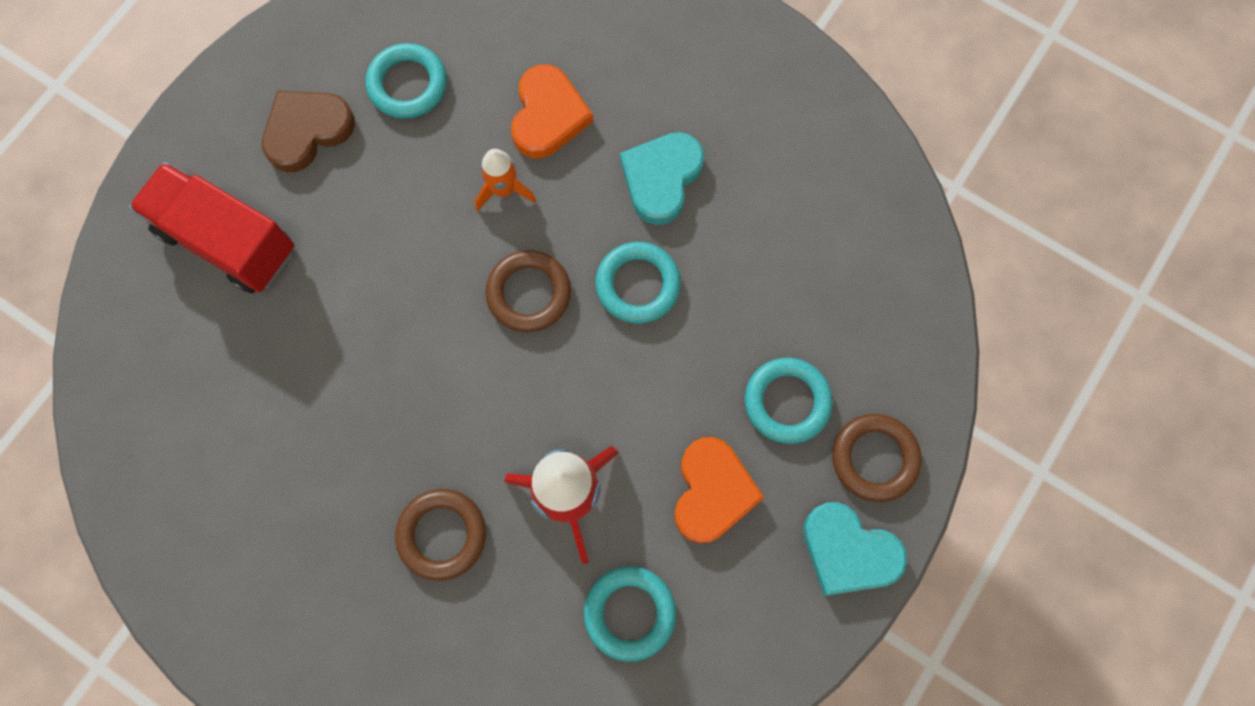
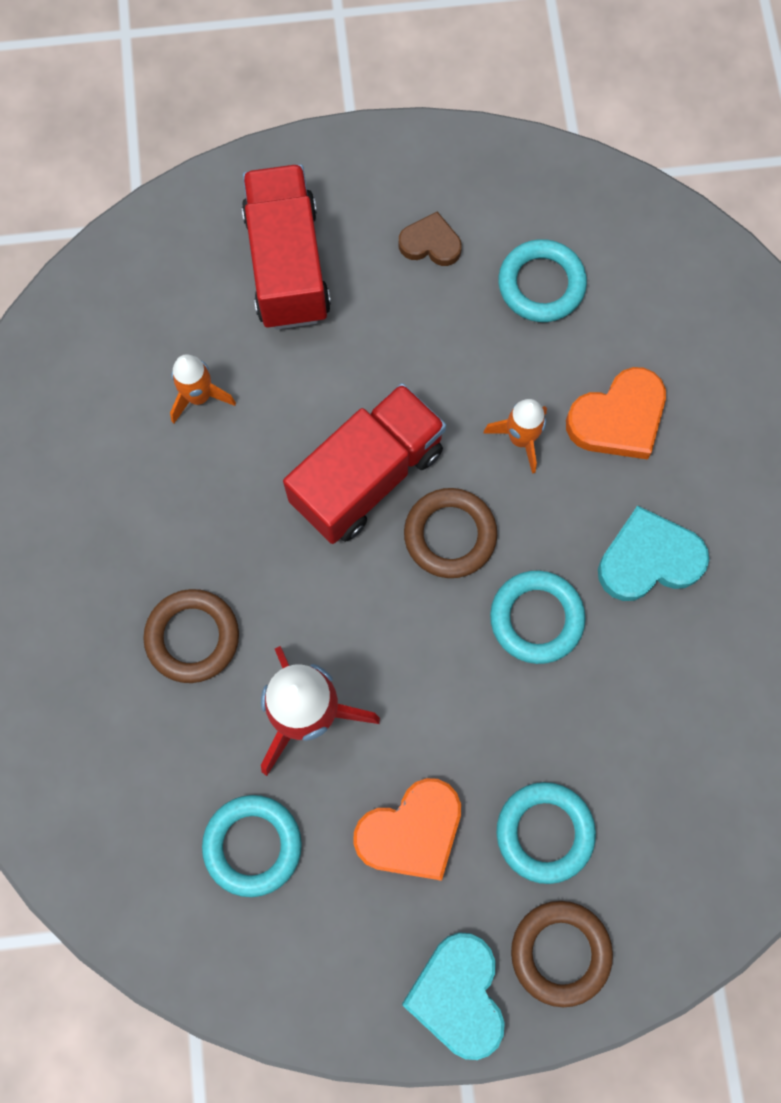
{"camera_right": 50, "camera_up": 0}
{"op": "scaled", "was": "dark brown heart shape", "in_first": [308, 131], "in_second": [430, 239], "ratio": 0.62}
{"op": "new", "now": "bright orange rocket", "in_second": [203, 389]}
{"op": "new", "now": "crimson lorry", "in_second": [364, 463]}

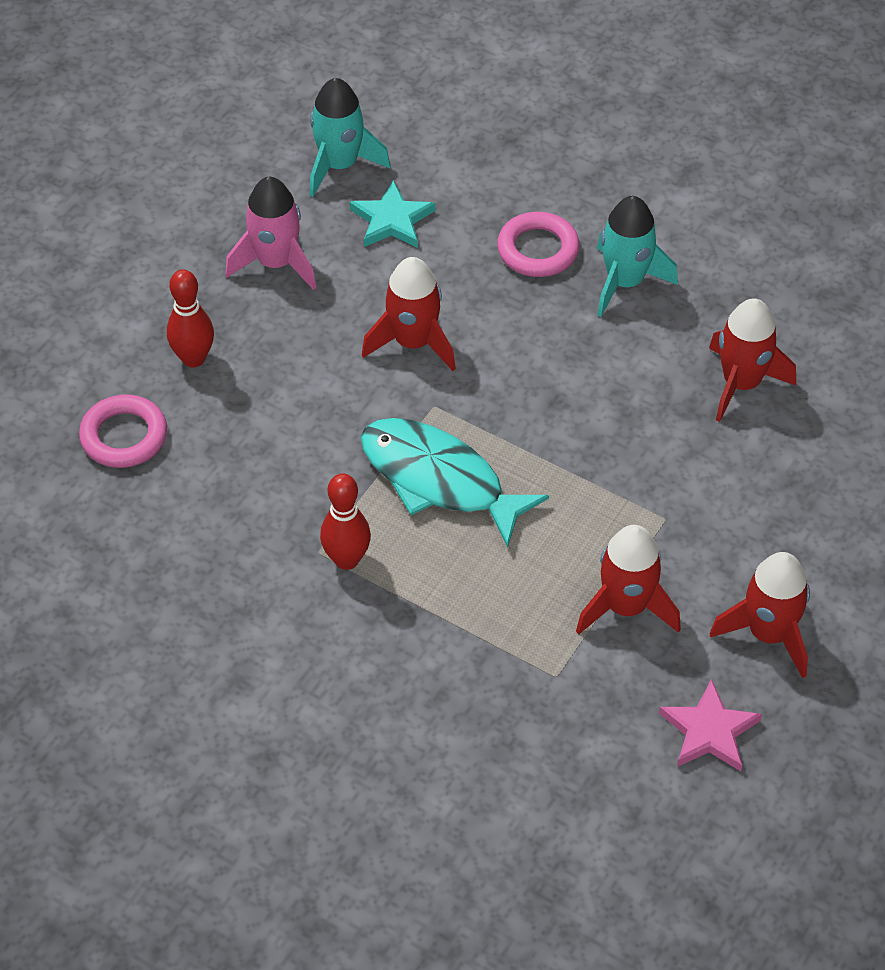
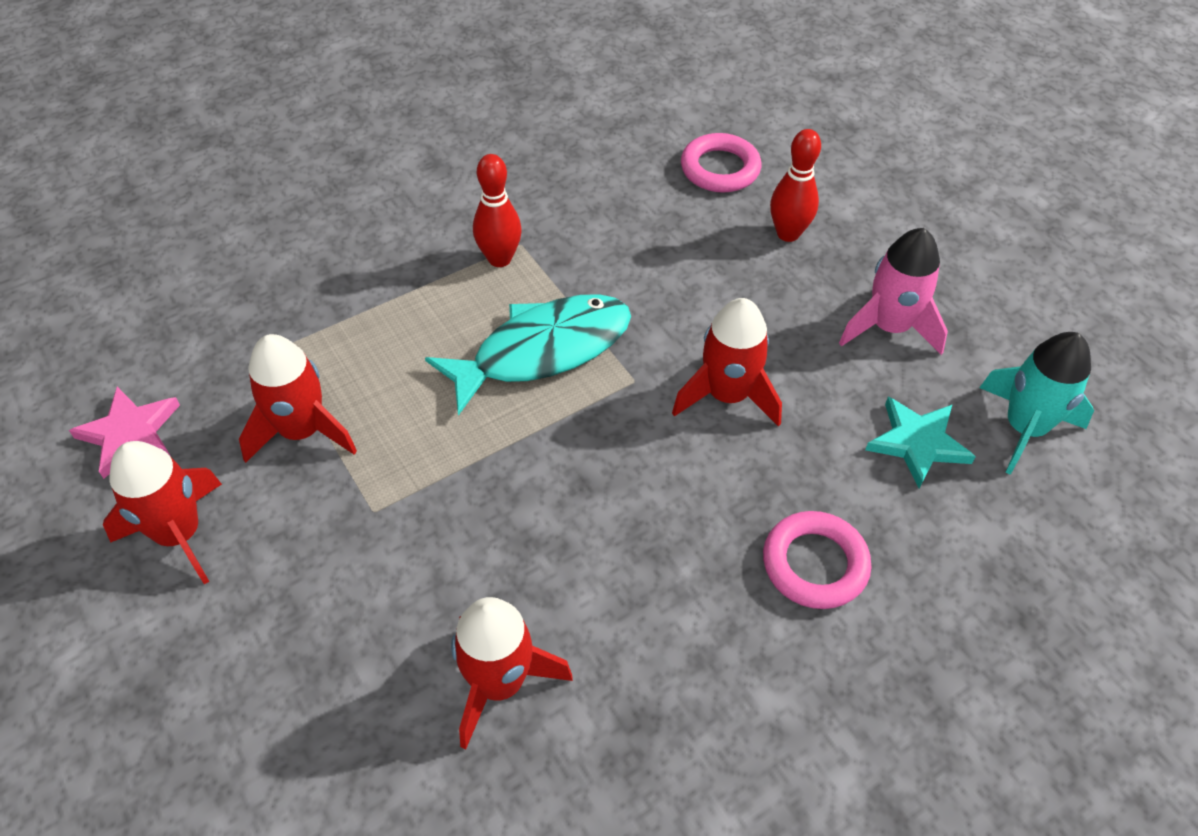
{"camera_right": 115, "camera_up": 0}
{"op": "gone", "was": "turquoise rocket", "in_first": [637, 256]}

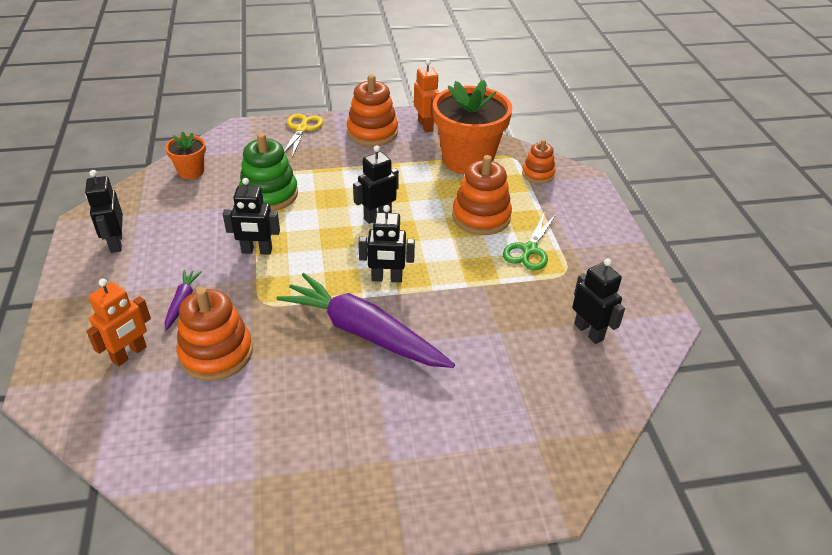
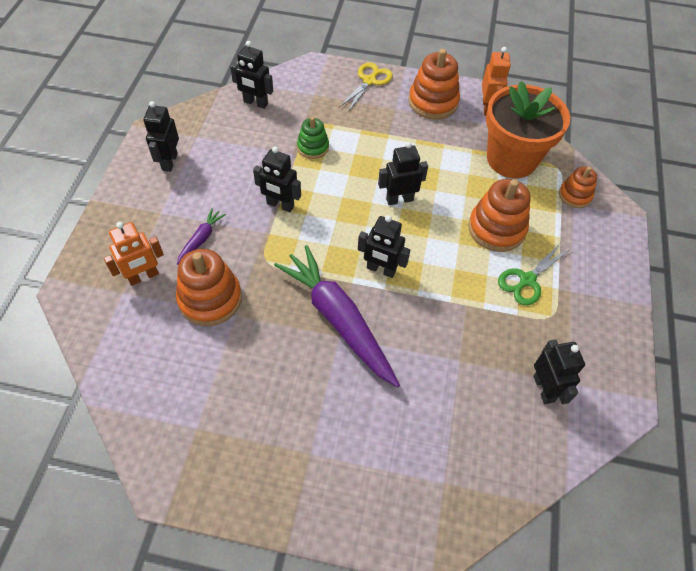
{"camera_right": 20, "camera_up": 15}
{"op": "swapped", "was": "bright orange plant pot", "now": "black toy robot", "in_first": [185, 155], "in_second": [251, 75]}
{"op": "scaled", "was": "emerald ring stacker", "in_first": [268, 172], "in_second": [313, 138], "ratio": 0.6}

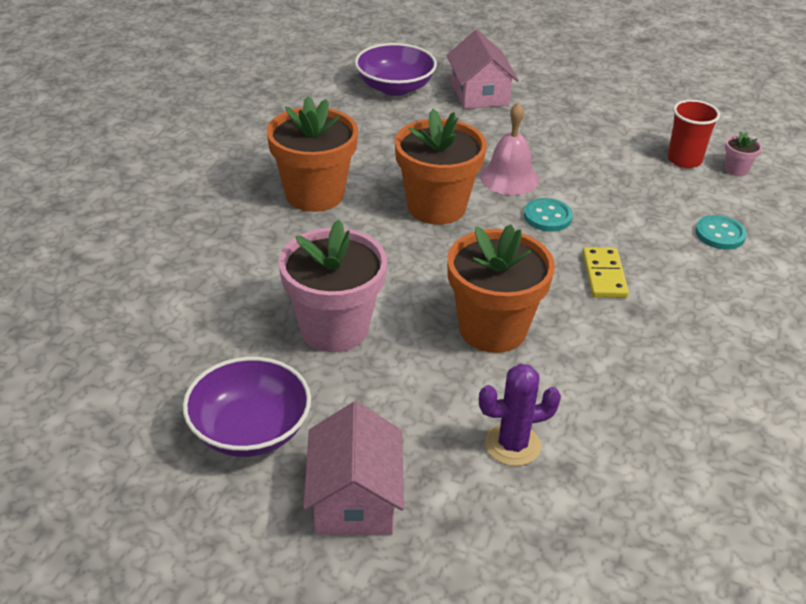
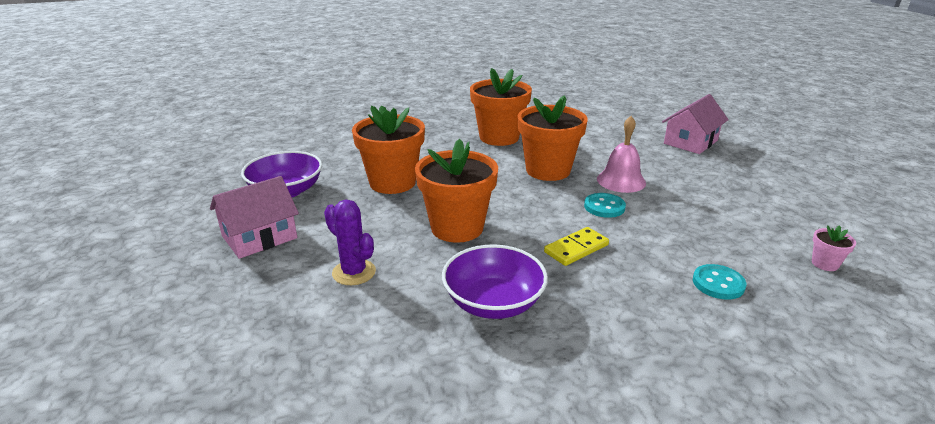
{"camera_right": 55, "camera_up": -10}
{"op": "shifted", "was": "purple deep dish", "in_first": [396, 69], "in_second": [495, 281]}
{"op": "gone", "was": "crimson cup", "in_first": [694, 134]}
{"op": "repainted", "was": "pink plant pot", "now": "bright orange plant pot", "in_first": [333, 285], "in_second": [388, 149]}

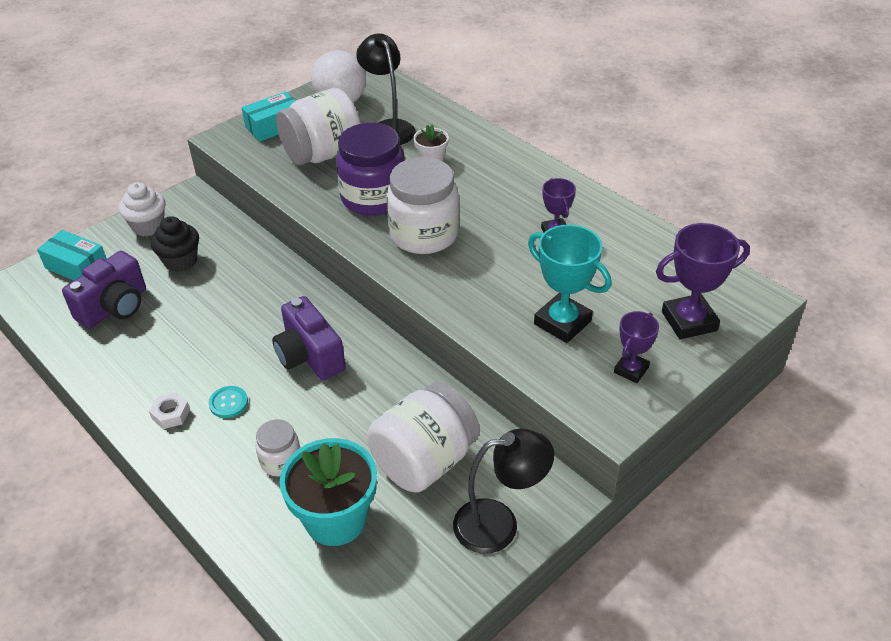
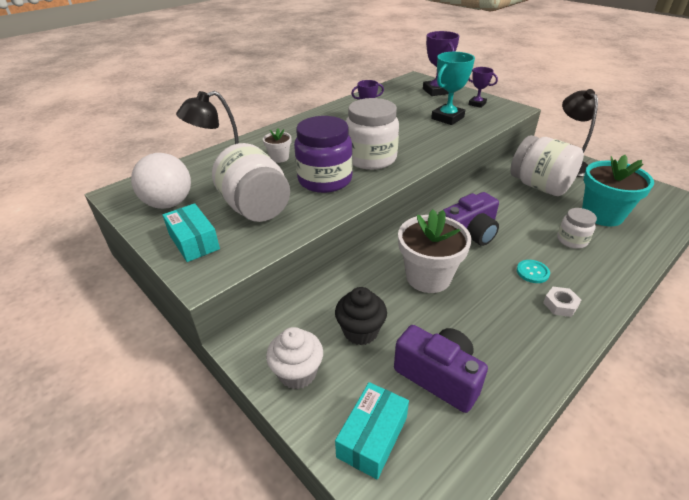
{"camera_right": -90, "camera_up": -5}
{"op": "new", "now": "pure white plant pot", "in_second": [434, 251]}

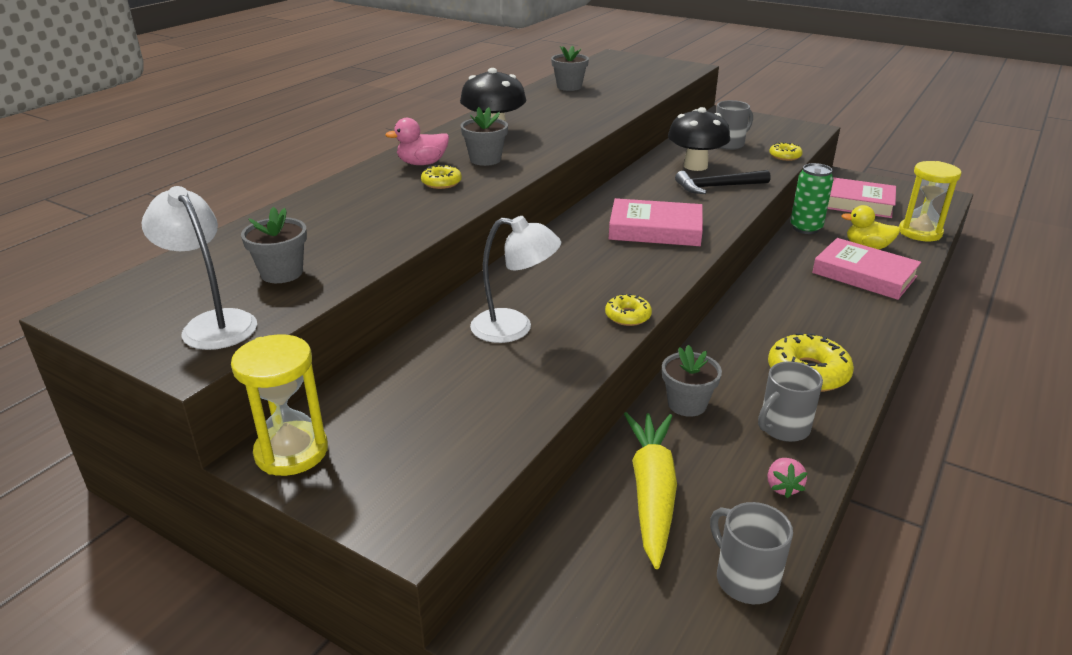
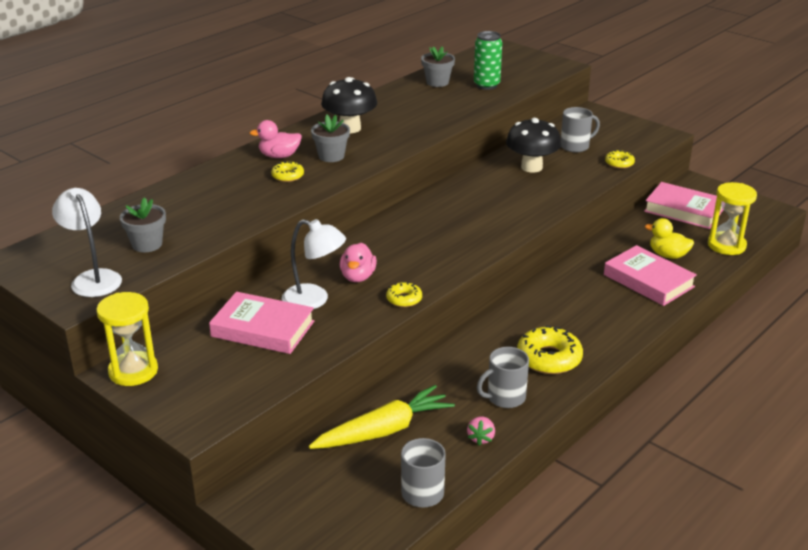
{"camera_right": 10, "camera_up": 0}
{"op": "shifted", "was": "emerald tin", "in_first": [812, 198], "in_second": [488, 60]}
{"op": "gone", "was": "black hammer", "in_first": [723, 182]}
{"op": "shifted", "was": "pink hardcover", "in_first": [656, 222], "in_second": [261, 323]}
{"op": "gone", "was": "gray plant pot", "in_first": [692, 381]}
{"op": "rotated", "was": "yellow root vegetable", "in_first": [650, 490], "in_second": [382, 417], "clockwise": 45}
{"op": "new", "now": "pink duck", "in_second": [358, 262]}

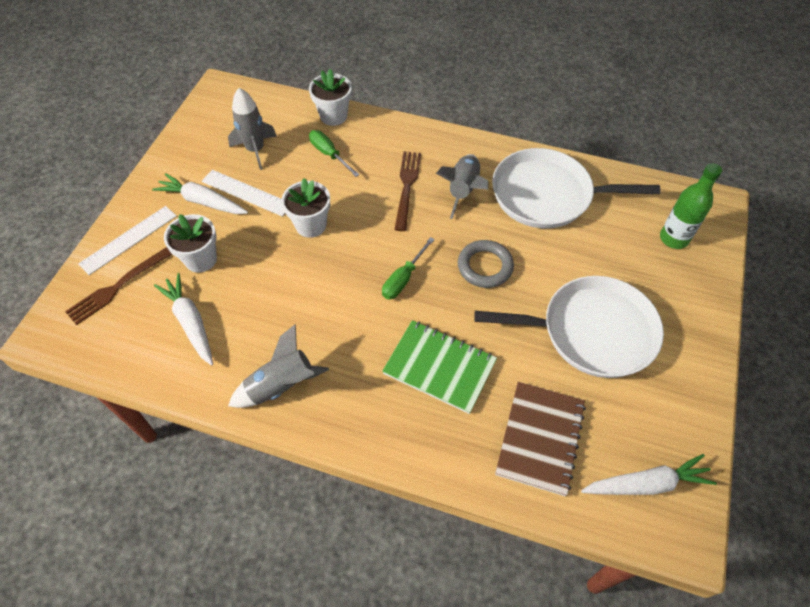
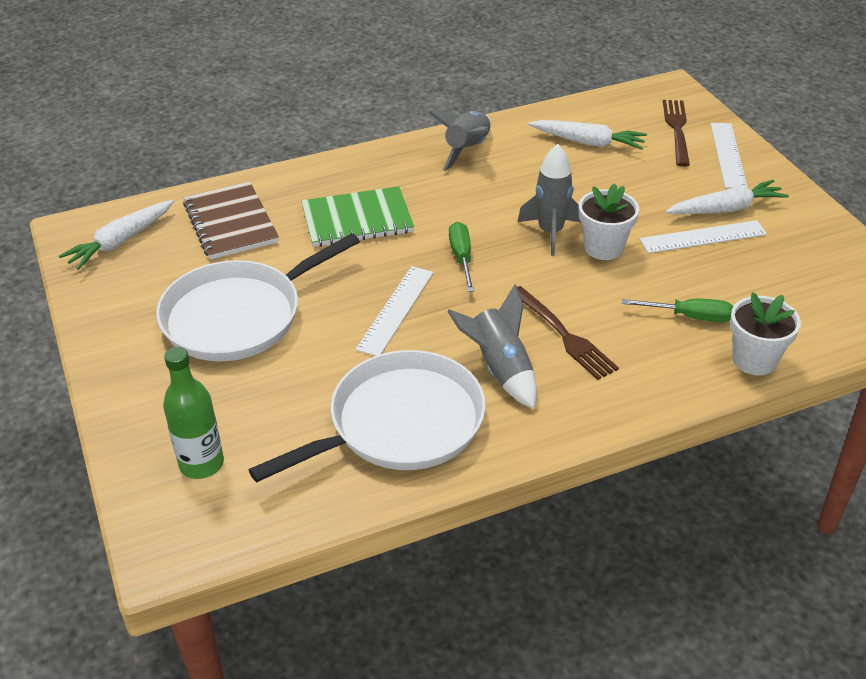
{"camera_right": 140, "camera_up": -15}
{"op": "shifted", "was": "gray rocket", "in_first": [252, 129], "in_second": [549, 200]}
{"op": "gone", "was": "pure white plant pot", "in_first": [190, 243]}
{"op": "swapped", "was": "gray hoop", "now": "pure white measuring stick", "in_first": [486, 264], "in_second": [395, 311]}

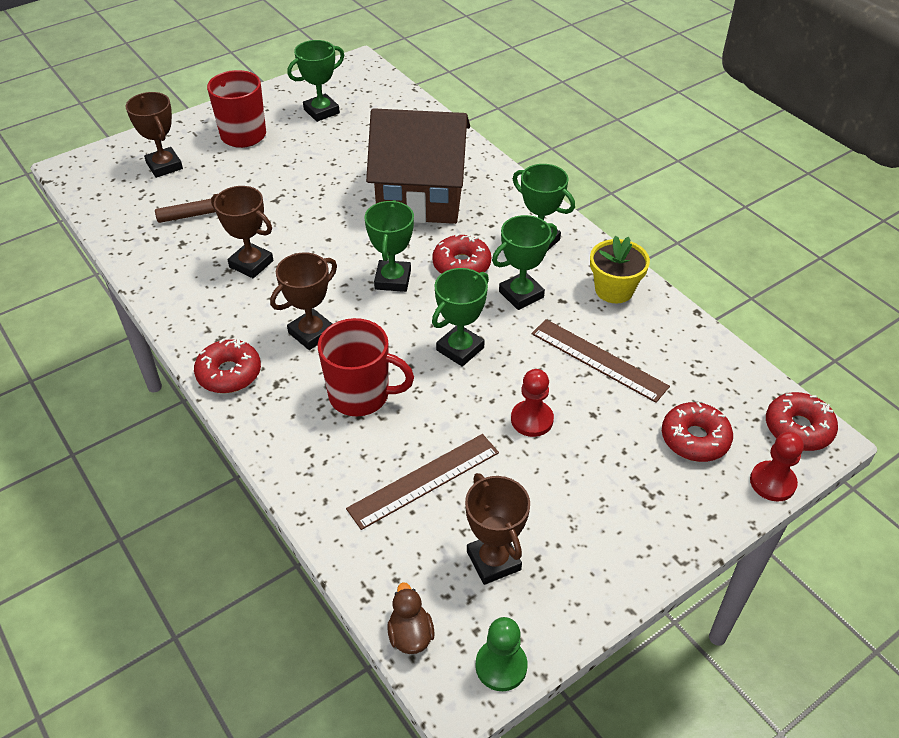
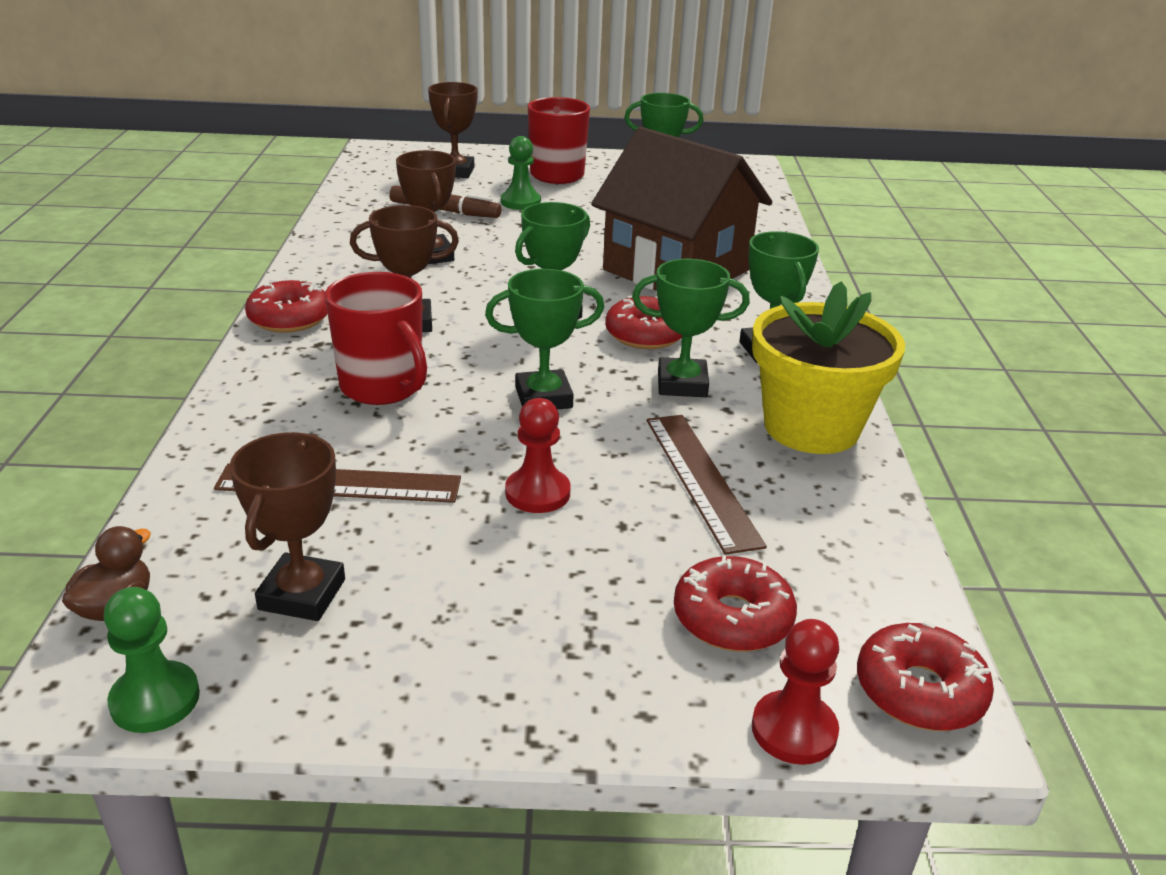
{"camera_right": 35, "camera_up": -15}
{"op": "scaled", "was": "yellow plant pot", "in_first": [620, 269], "in_second": [828, 367], "ratio": 1.58}
{"op": "new", "now": "emerald chess pawn", "in_second": [521, 173]}

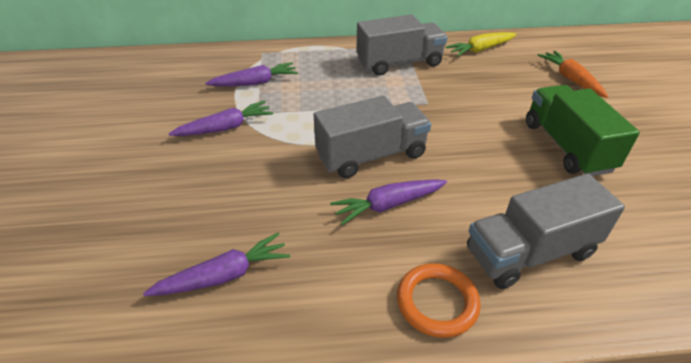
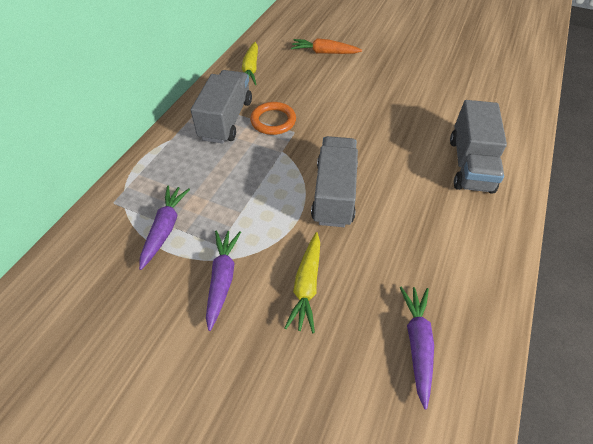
{"camera_right": -60, "camera_up": 10}
{"op": "gone", "was": "emerald lorry", "in_first": [583, 130]}
{"op": "gone", "was": "purple root vegetable", "in_first": [388, 202]}
{"op": "shifted", "was": "bright orange hoop", "in_first": [439, 300], "in_second": [273, 118]}
{"op": "new", "now": "yellow root vegetable", "in_second": [302, 282]}

